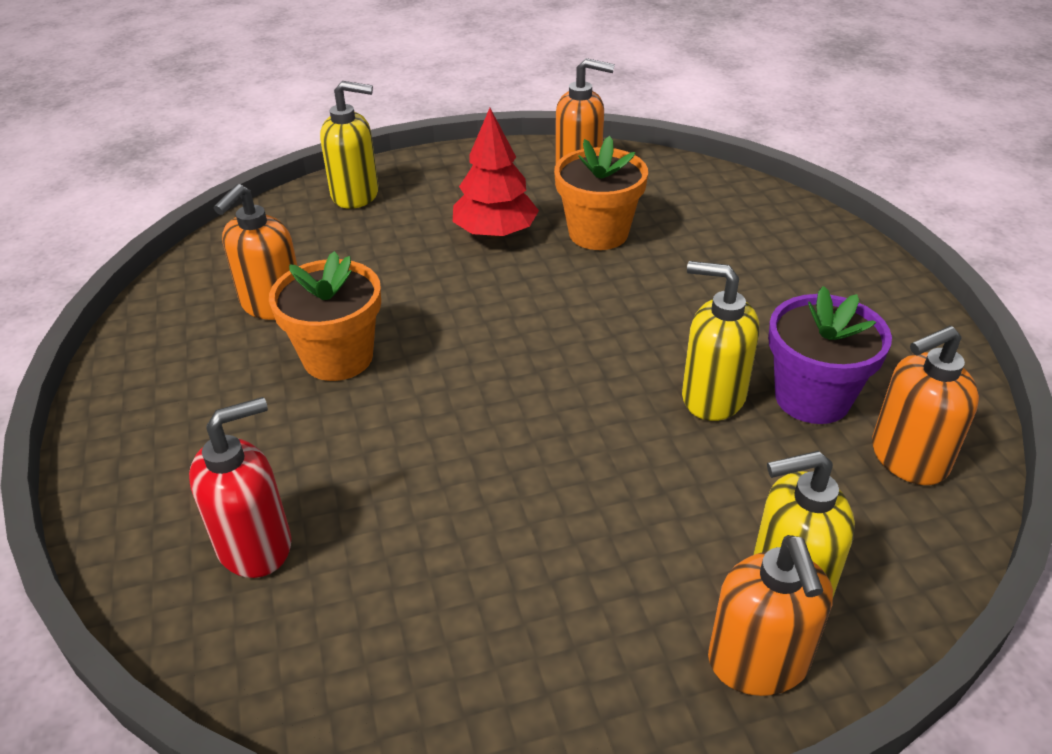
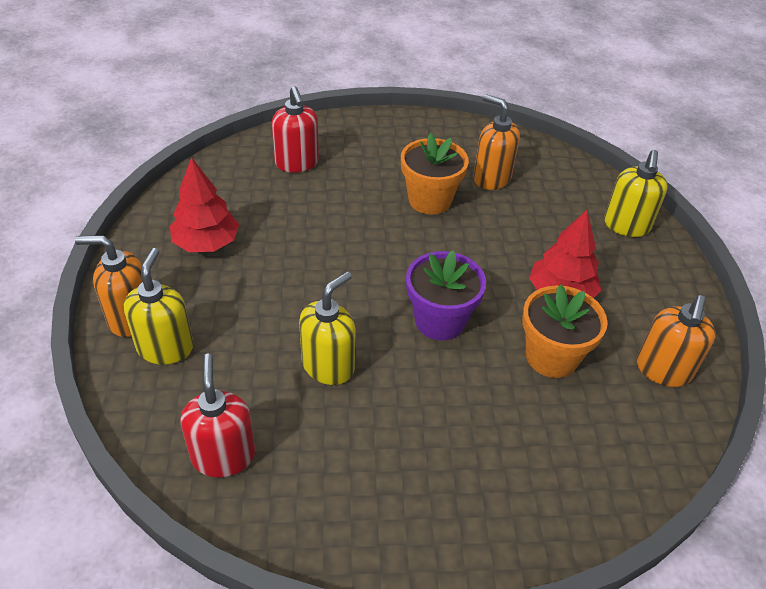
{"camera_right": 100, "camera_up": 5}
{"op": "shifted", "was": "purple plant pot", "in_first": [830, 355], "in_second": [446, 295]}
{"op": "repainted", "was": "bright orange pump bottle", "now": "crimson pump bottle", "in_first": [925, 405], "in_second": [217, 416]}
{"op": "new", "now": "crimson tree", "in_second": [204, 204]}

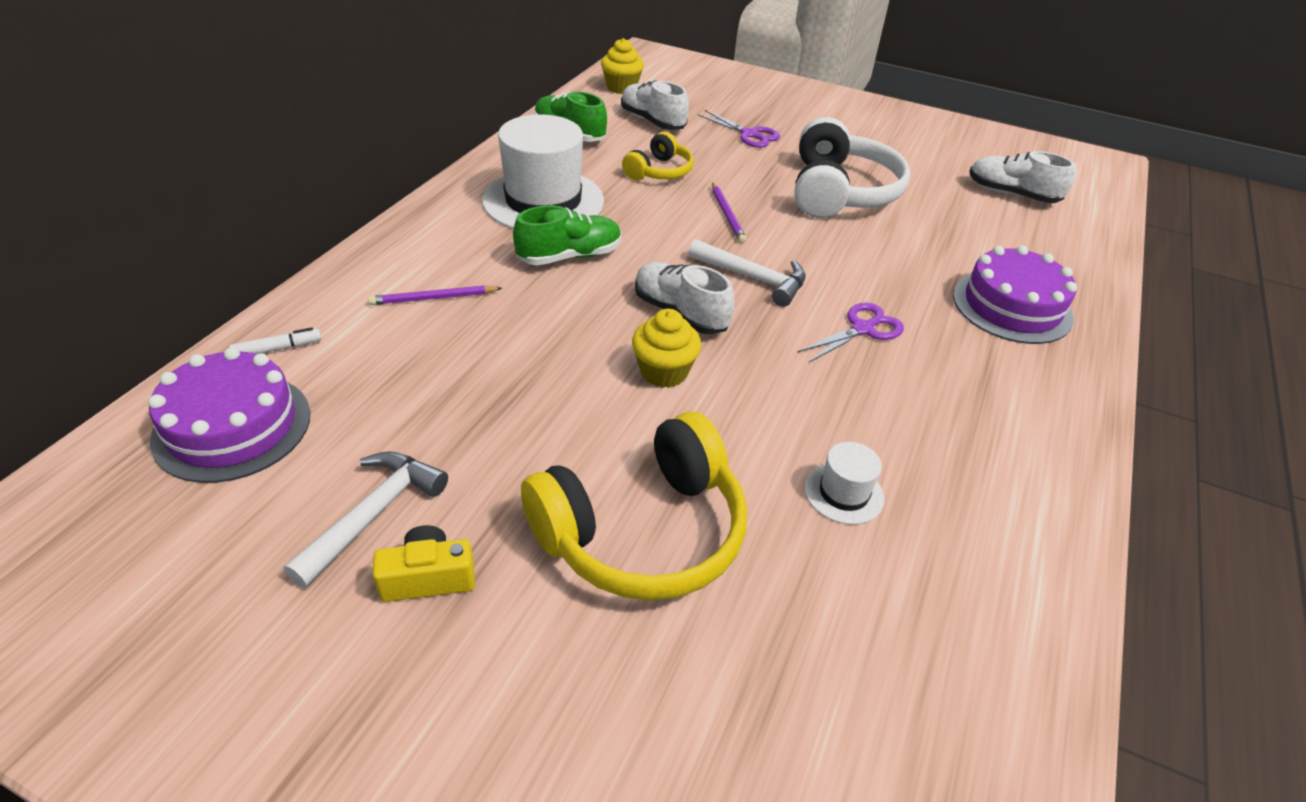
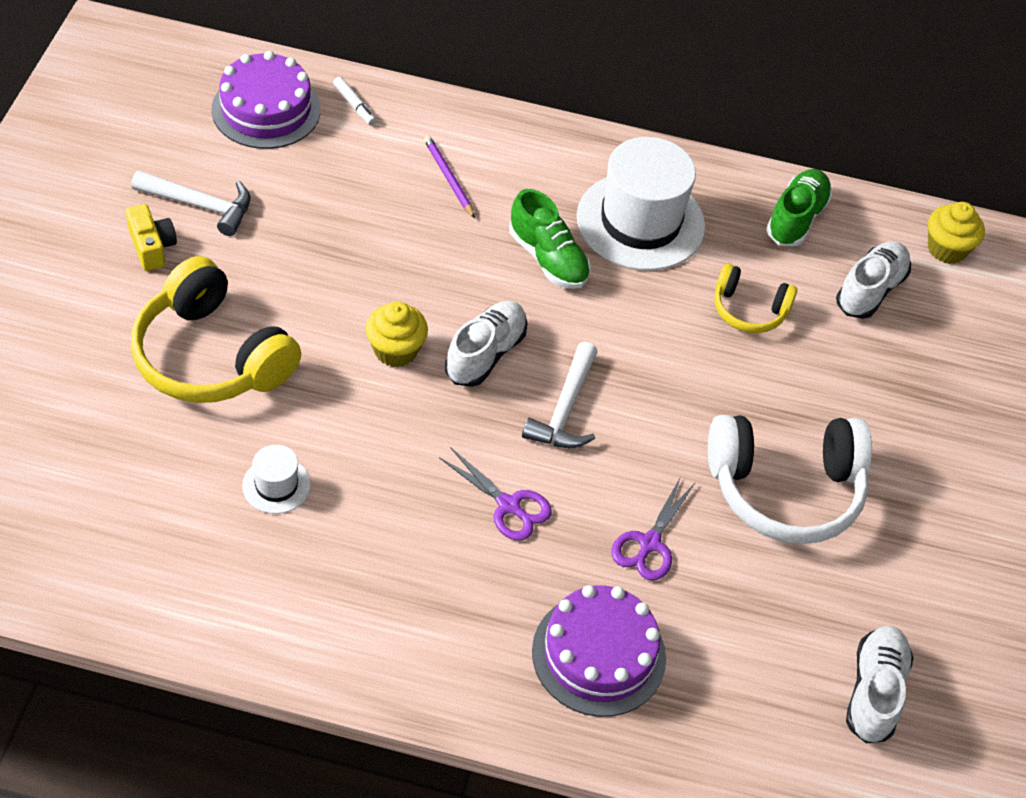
{"camera_right": 75, "camera_up": 10}
{"op": "shifted", "was": "purple scissors", "in_first": [739, 129], "in_second": [653, 529]}
{"op": "gone", "was": "purple wooden pencil", "in_first": [729, 213]}

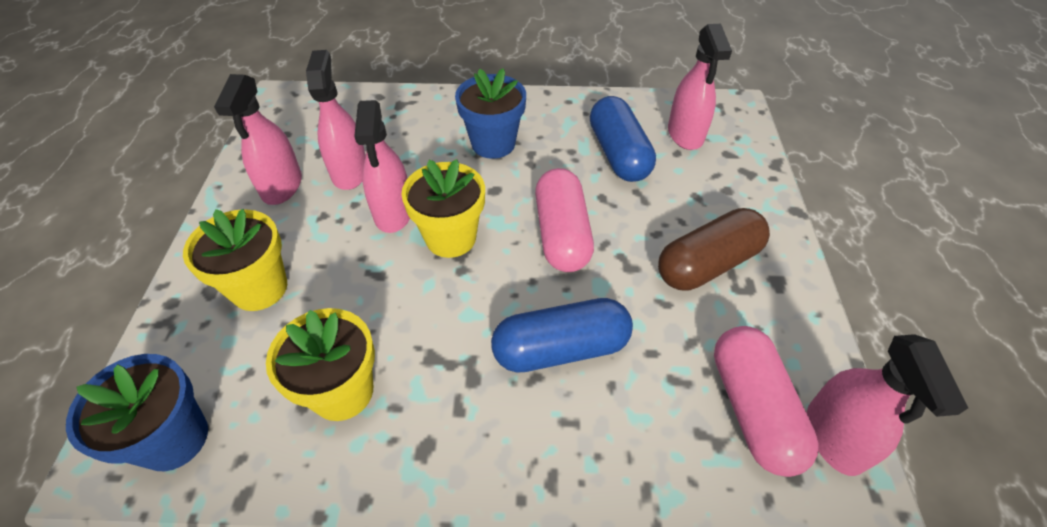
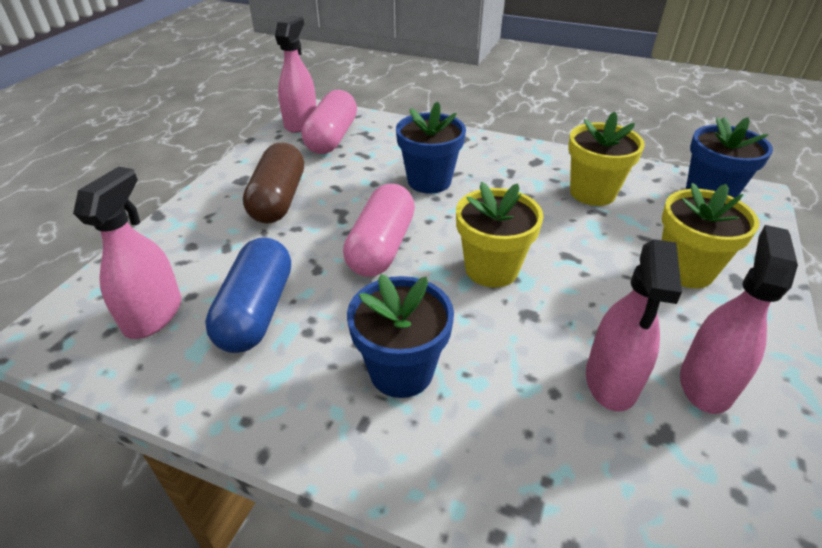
{"camera_right": -160, "camera_up": -10}
{"op": "gone", "was": "pink spray bottle", "in_first": [382, 166]}
{"op": "rotated", "was": "dark brown pill shape", "in_first": [714, 249], "in_second": [273, 183], "clockwise": -75}
{"op": "swapped", "was": "cobalt pill shape", "now": "cobalt plant pot", "in_first": [562, 335], "in_second": [431, 147]}

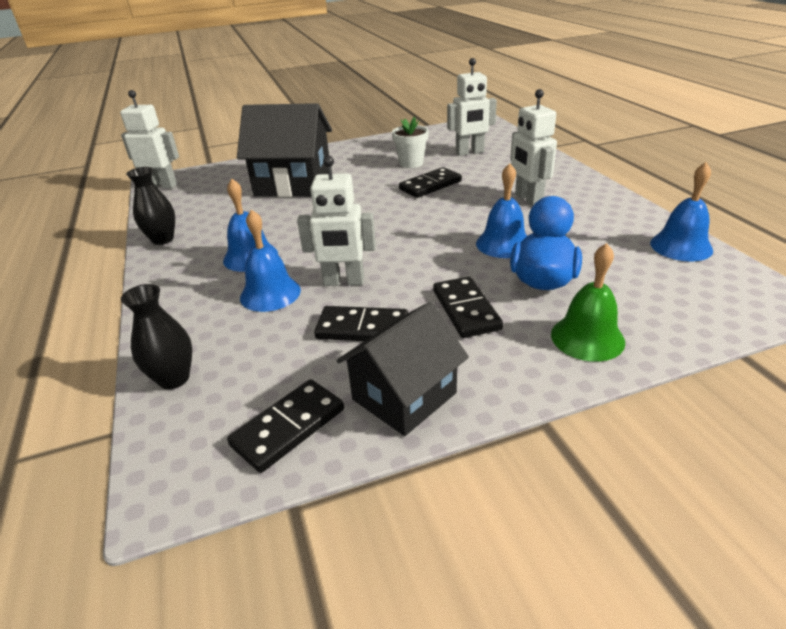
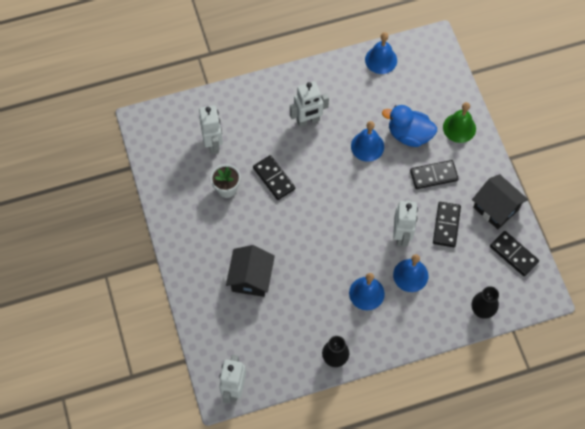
{"camera_right": -90, "camera_up": 30}
{"op": "scaled", "was": "black house", "in_first": [284, 150], "in_second": [250, 271], "ratio": 0.66}

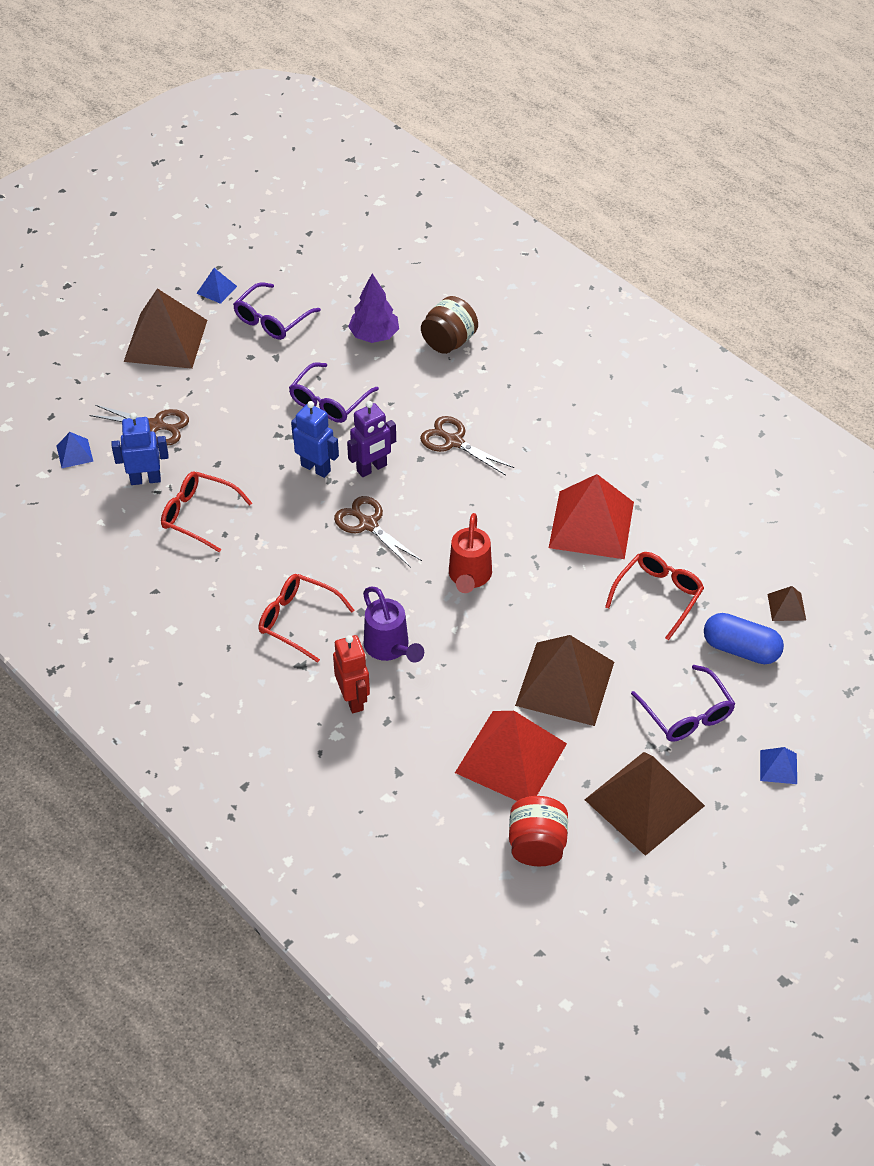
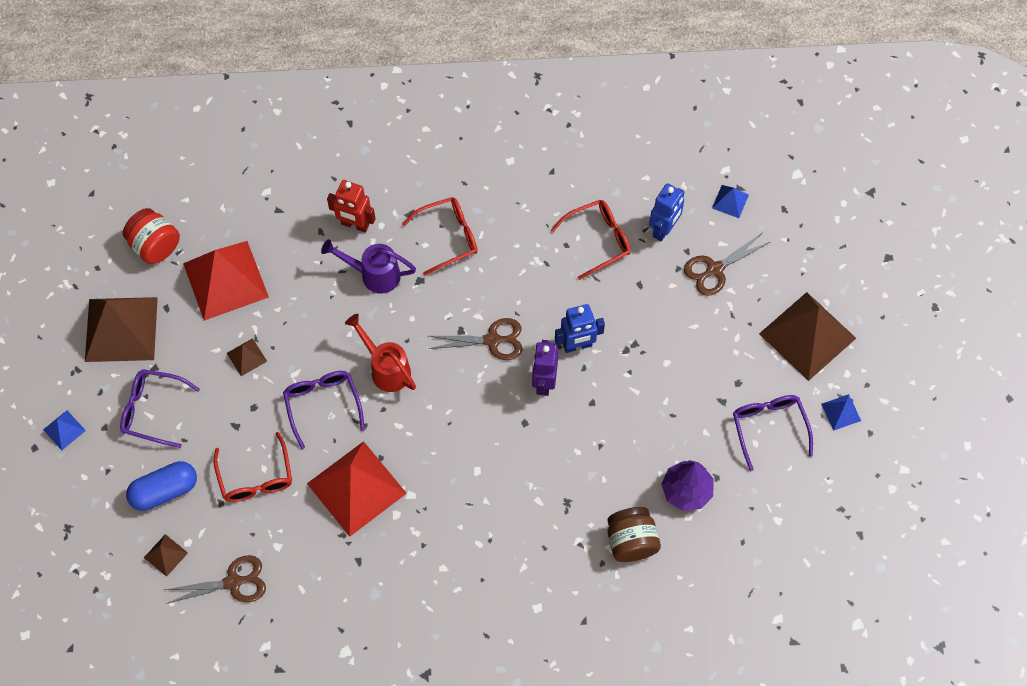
{"camera_right": 130, "camera_up": 15}
{"op": "shifted", "was": "purple spectacles", "in_first": [334, 392], "in_second": [324, 410]}
{"op": "shifted", "was": "dark brown scissors", "in_first": [467, 445], "in_second": [215, 579]}
{"op": "scaled", "was": "dark brown solid pyramid", "in_first": [564, 680], "in_second": [247, 357], "ratio": 0.43}

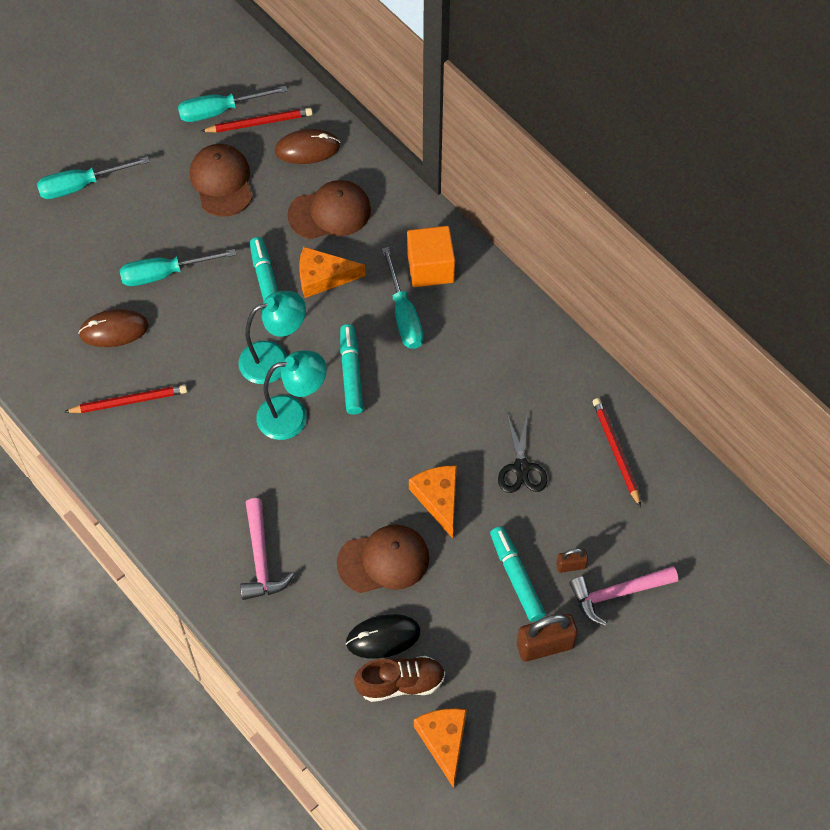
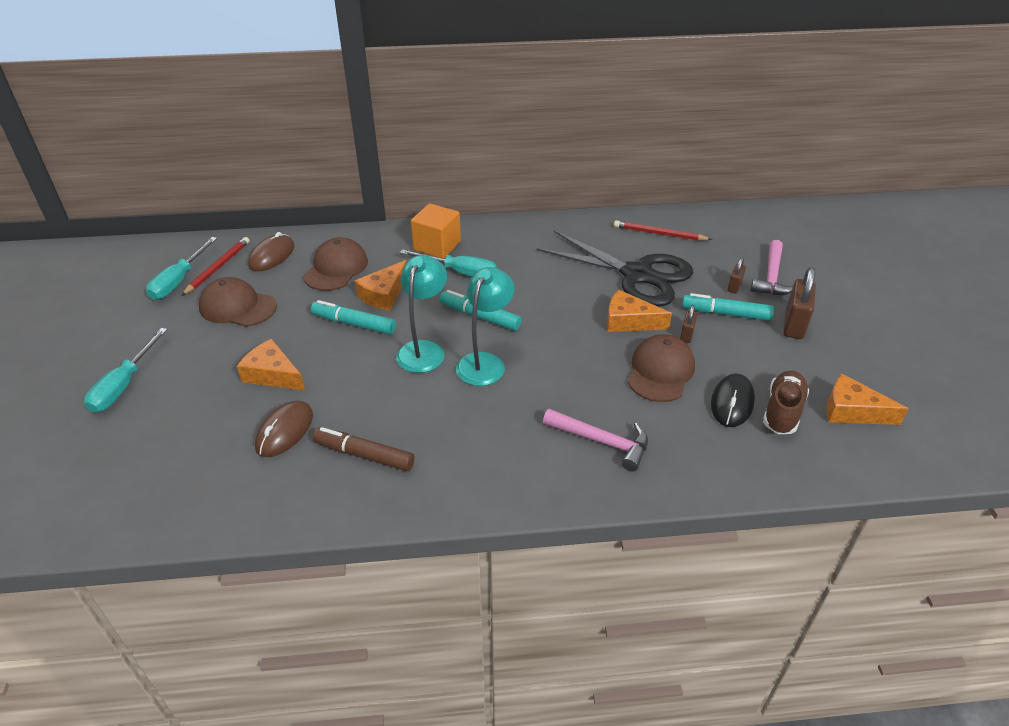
{"camera_right": -55, "camera_up": -20}
{"op": "swapped", "was": "turquoise screwdriver", "now": "bright orange piece of cheese", "in_first": [177, 267], "in_second": [271, 365]}
{"op": "swapped", "was": "crimson wooden pencil", "now": "dark brown marker", "in_first": [125, 399], "in_second": [364, 449]}
{"op": "scaled", "was": "black scissors", "in_first": [522, 454], "in_second": [614, 268], "ratio": 2.08}
{"op": "new", "now": "dark brown small lock", "in_second": [688, 324]}

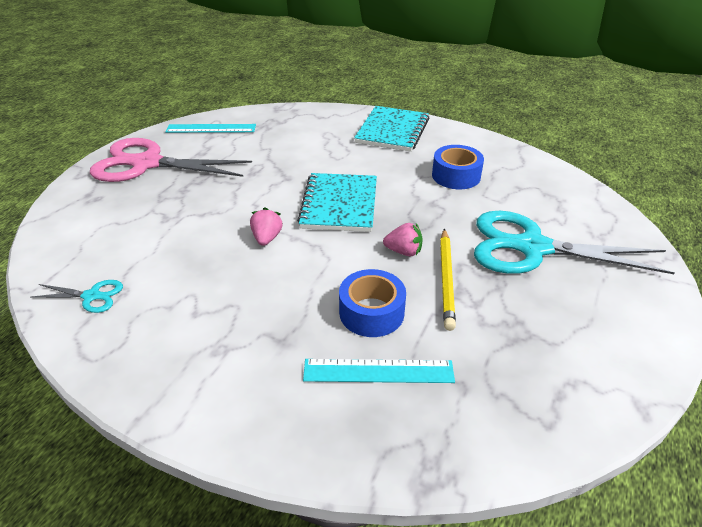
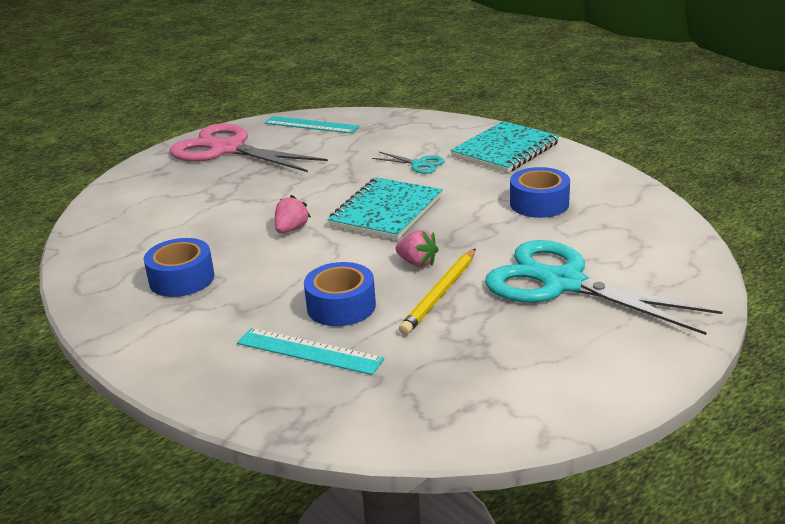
{"camera_right": 25, "camera_up": -10}
{"op": "shifted", "was": "turquoise scissors", "in_first": [76, 296], "in_second": [408, 163]}
{"op": "new", "now": "cobalt tape", "in_second": [178, 267]}

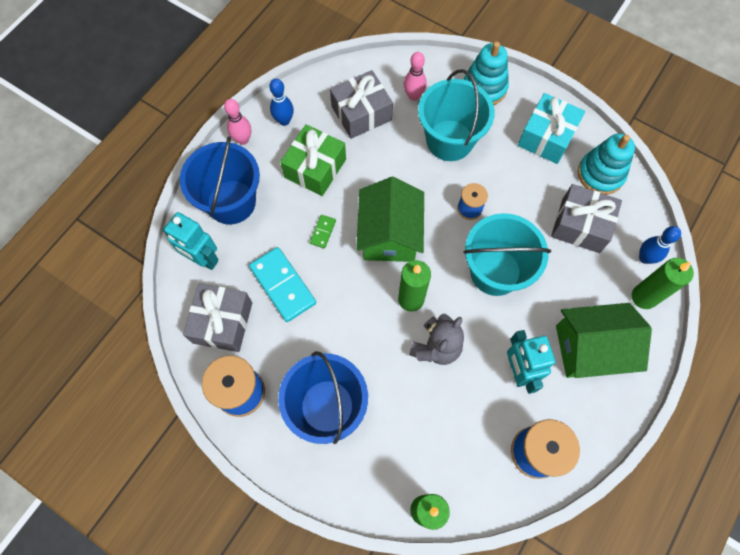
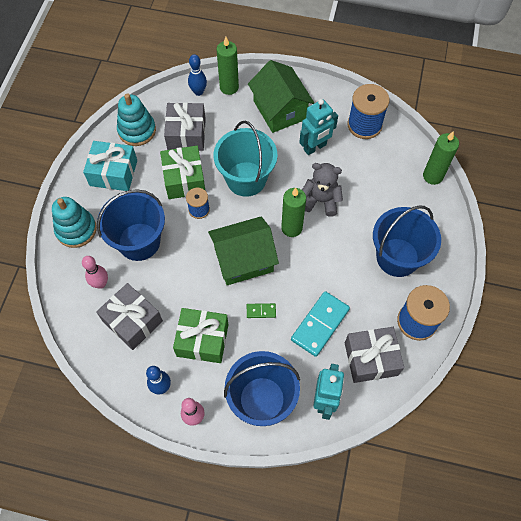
{"camera_right": -110, "camera_up": -5}
{"op": "repainted", "was": "turquoise sand bucket", "now": "cobalt sand bucket", "in_first": [456, 115], "in_second": [131, 225]}
{"op": "new", "now": "emerald gift", "in_second": [182, 172]}

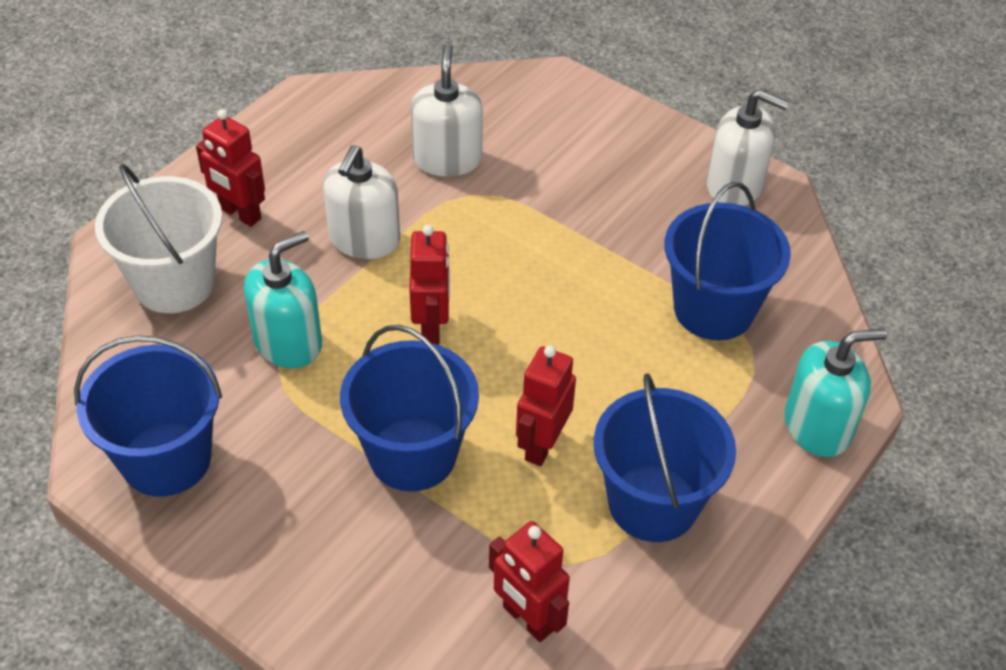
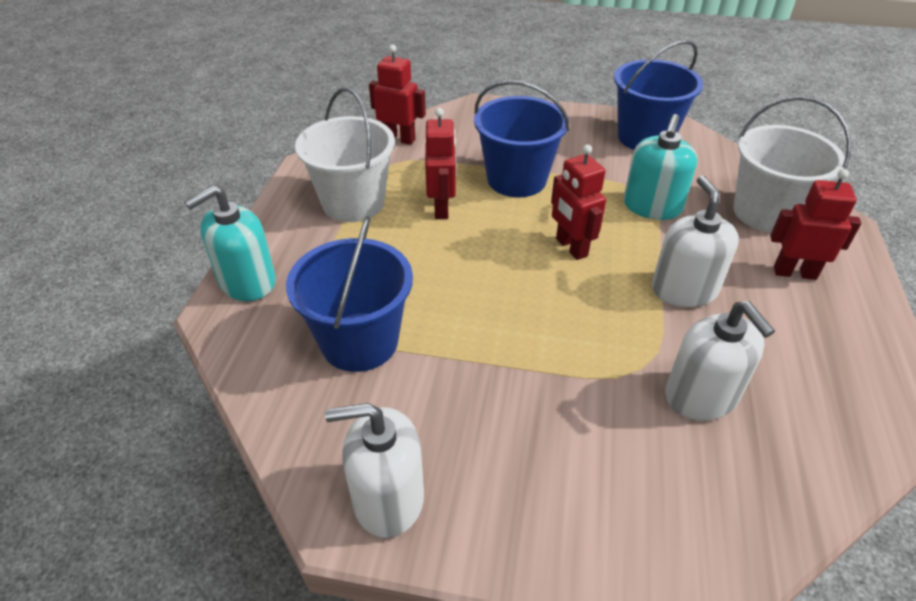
{"camera_right": 155, "camera_up": -5}
{"op": "repainted", "was": "cobalt sand bucket", "now": "pure white sand bucket", "in_first": [665, 457], "in_second": [345, 155]}

